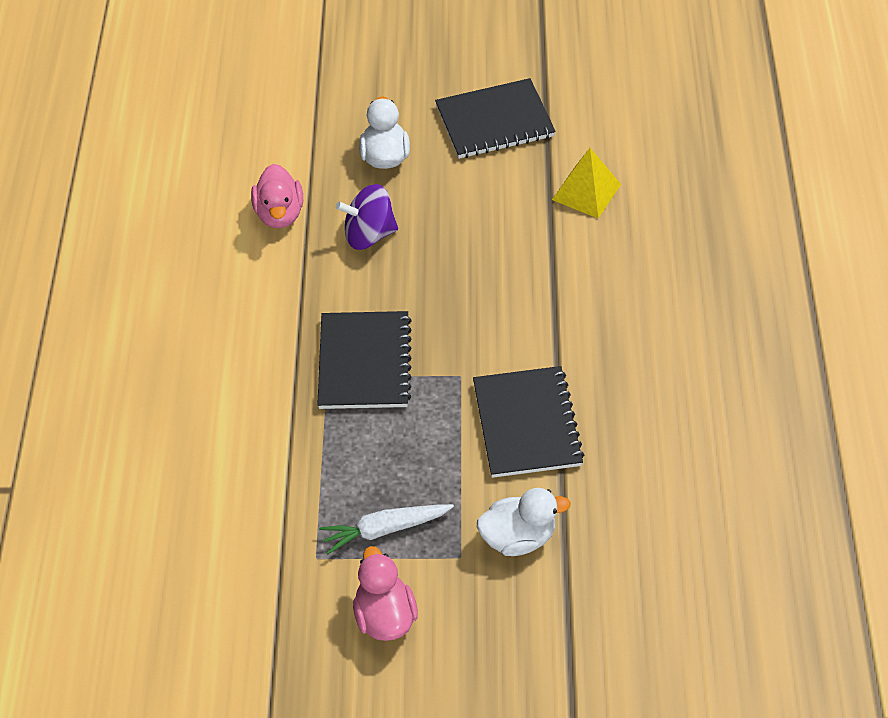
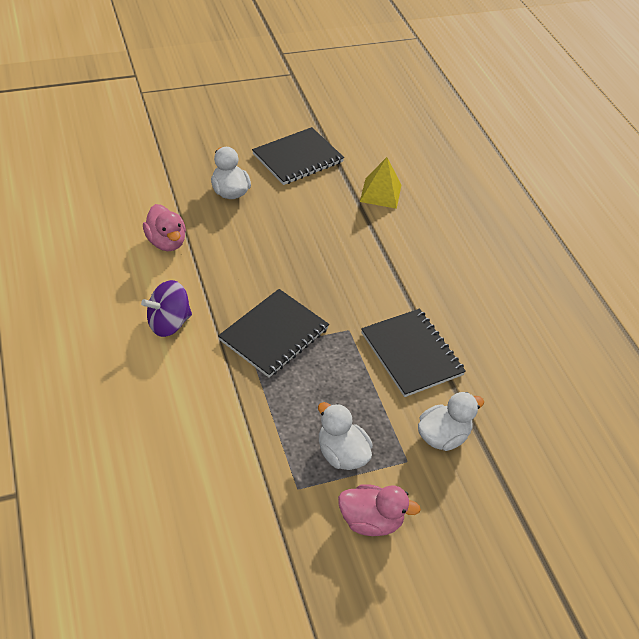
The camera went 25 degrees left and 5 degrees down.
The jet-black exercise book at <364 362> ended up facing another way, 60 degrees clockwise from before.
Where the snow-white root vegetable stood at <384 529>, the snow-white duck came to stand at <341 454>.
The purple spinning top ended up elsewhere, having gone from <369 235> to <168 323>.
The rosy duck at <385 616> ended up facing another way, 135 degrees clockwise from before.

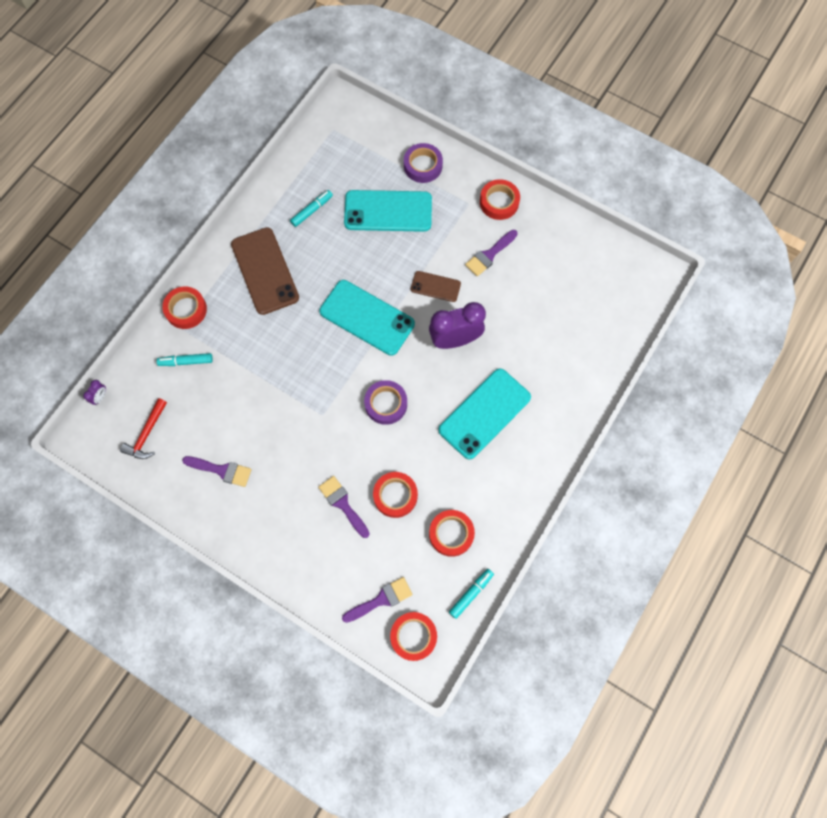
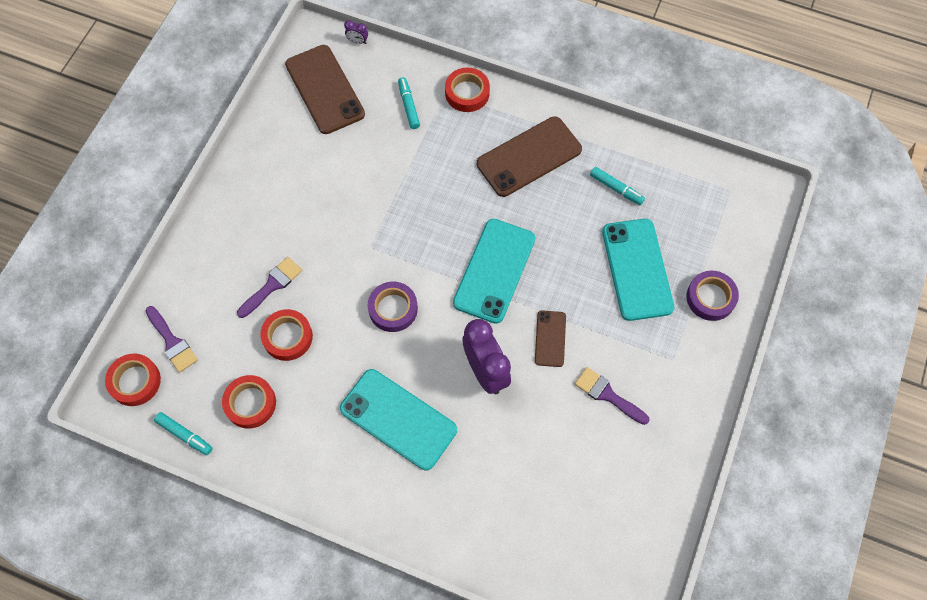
The camera went 80 degrees right and 5 degrees down.
Where the red hammer stood at <147 434>, the russet phone came to stand at <325 89>.
The second view lost the purple paintbrush at <222 470>.
The second view lost the red roll of tape at <499 202>.

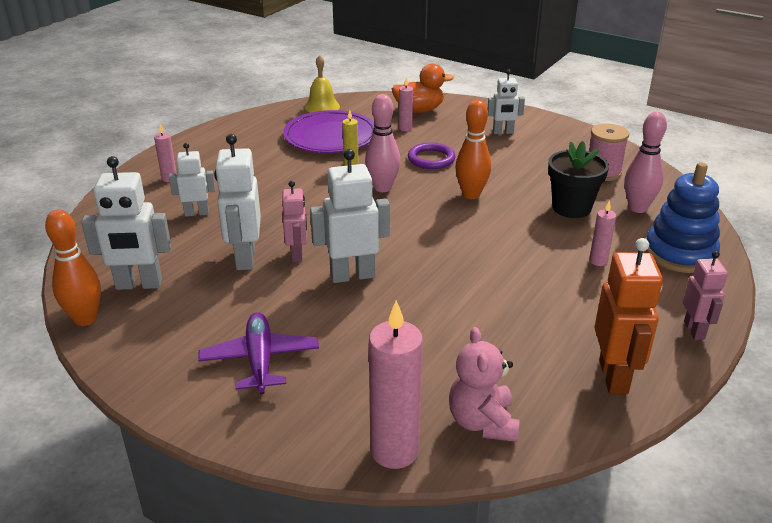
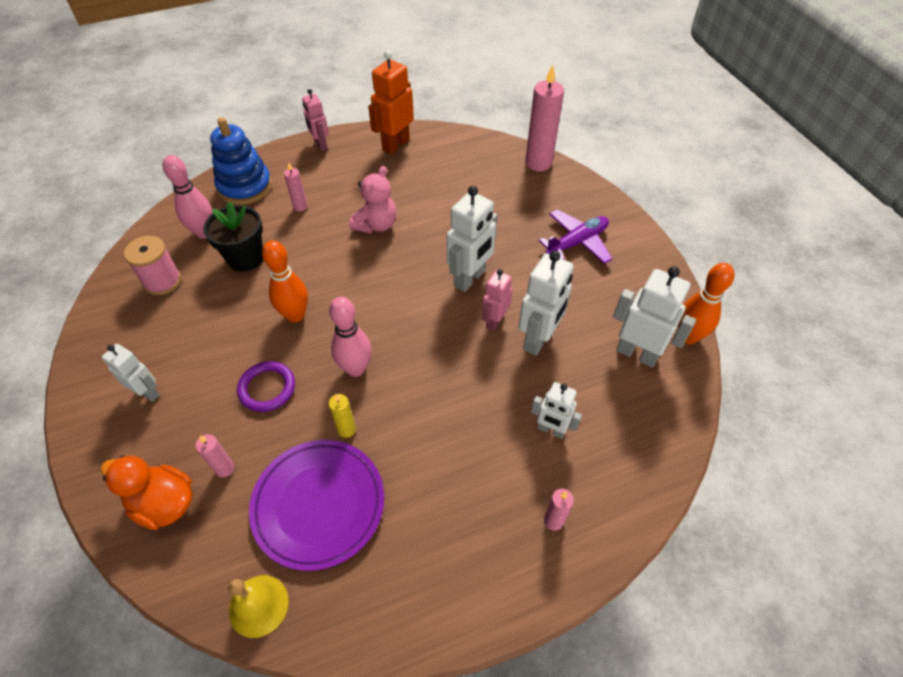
The camera went 145 degrees left and 20 degrees up.
The purple plane at <260 360> ended up facing another way, 150 degrees counterclockwise from before.
The snow-white toy robot at <352 275> ended up facing another way, 75 degrees counterclockwise from before.
The rosy teddy ended up elsewhere, having gone from <482 422> to <376 225>.
The rosy toy robot at <694 330> ended up facing another way, 60 degrees counterclockwise from before.

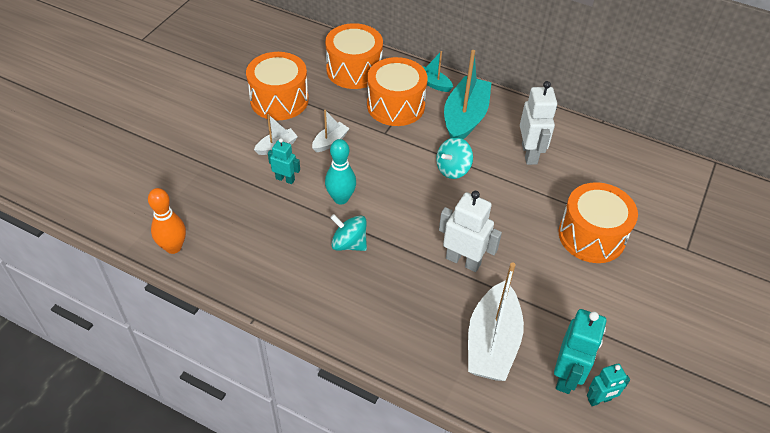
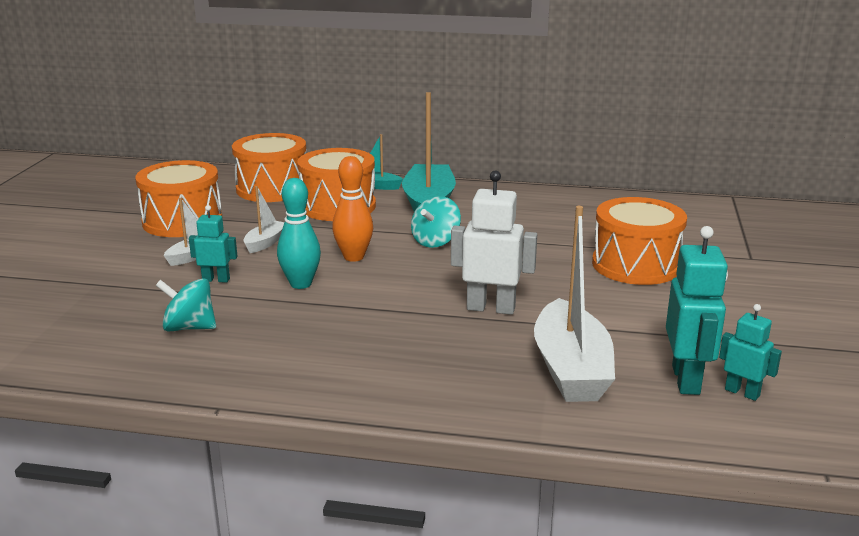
The camera went 15 degrees left and 25 degrees down.
The orange tenpin ended up elsewhere, having gone from <173 247> to <354 257>.
The teal spinning top ended up elsewhere, having gone from <349 243> to <189 327>.
The second view lost the snow-white toy robot at <529 154>.
The teal toy robot at <599 400> ended up facing another way, 105 degrees counterclockwise from before.

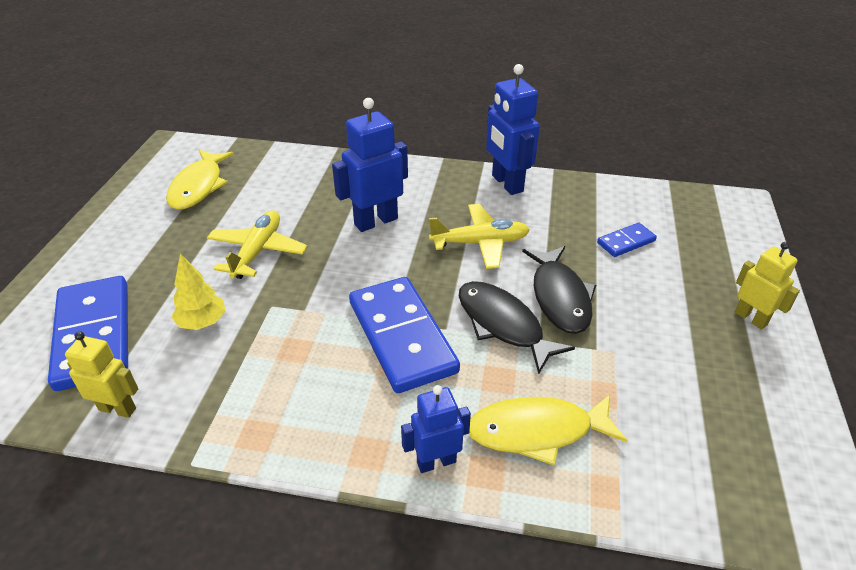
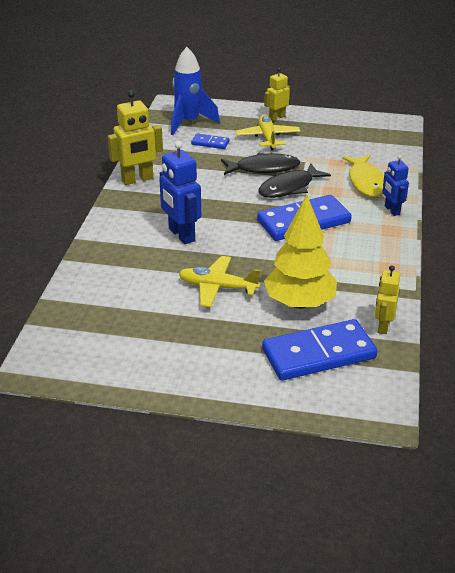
The camera went 90 degrees left and 5 degrees down.
The second view lost the bright yellow toy fish at <198 186>.
The size of the bright yellow tree at <202 322> changed by a factor of 1.91.
The bright yellow plane ended up elsewhere, having gone from <480 243> to <268 138>.
What was the blue toy robot at <506 184> turned into the bright yellow toy robot at <137 179>.
The blue domino tile at <626 242> ended up facing another way, 45 degrees counterclockwise from before.
The second view gained the blue spaceship at <189 122>.

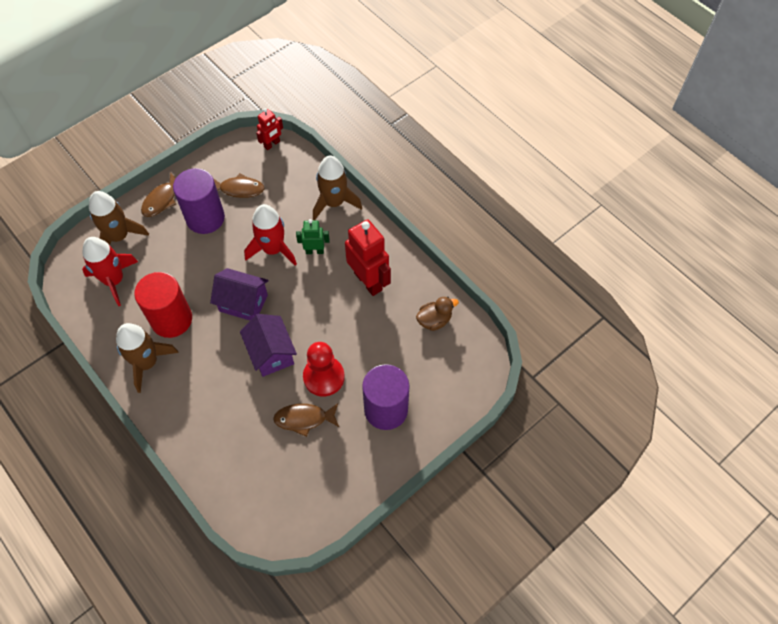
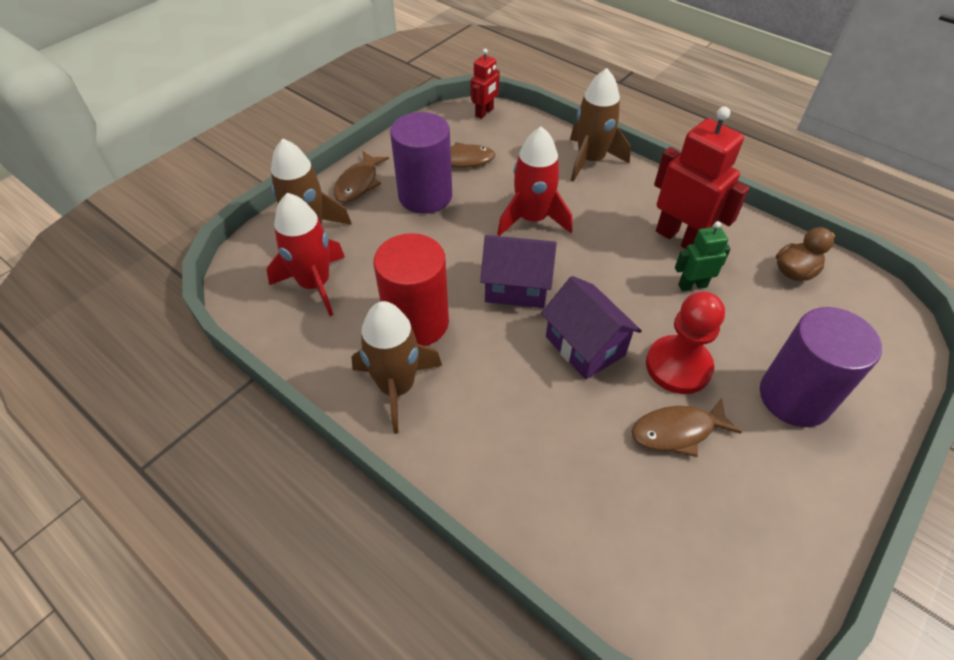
The camera went 10 degrees left and 10 degrees down.
The emerald toy robot ended up elsewhere, having gone from <314 251> to <692 285>.

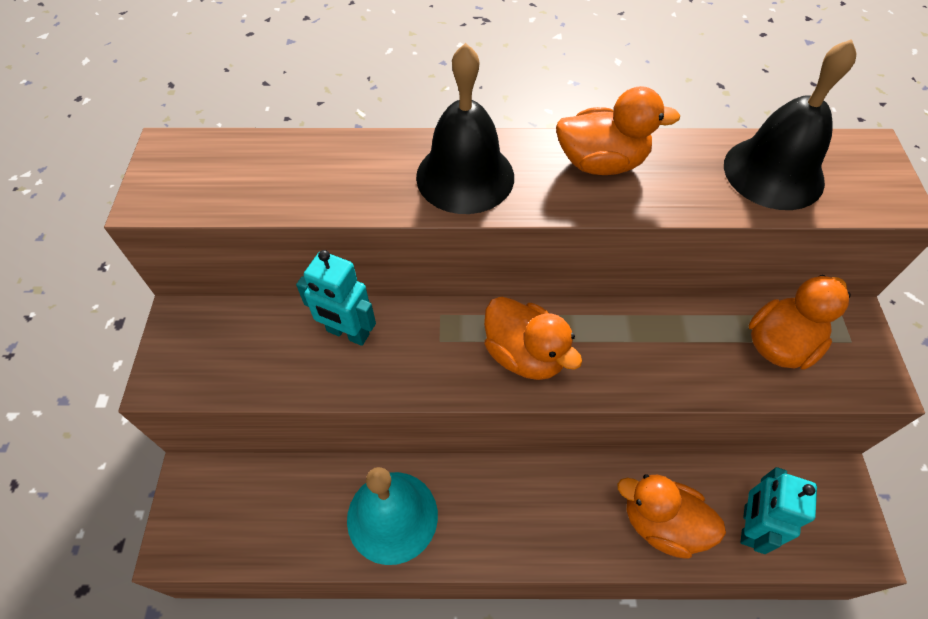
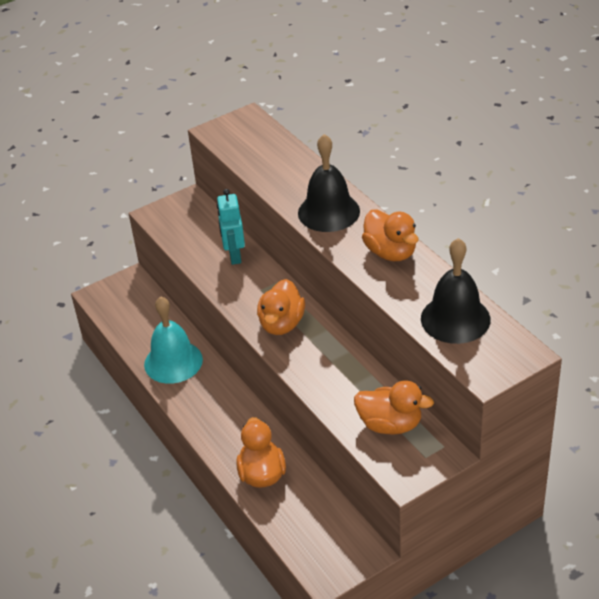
The camera went 60 degrees right and 15 degrees down.
The second view lost the teal toy robot at <749 526>.

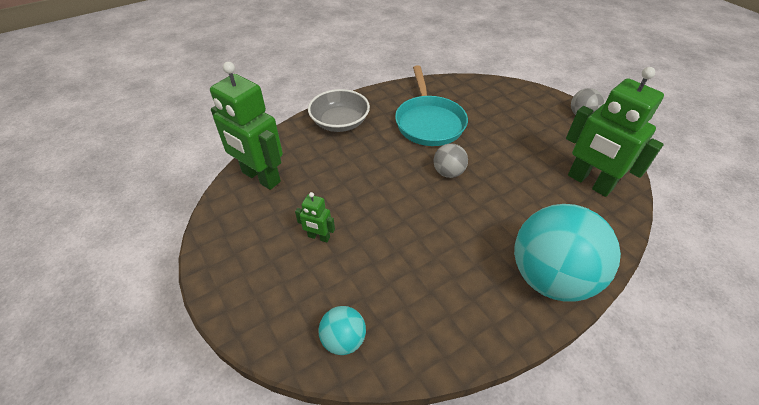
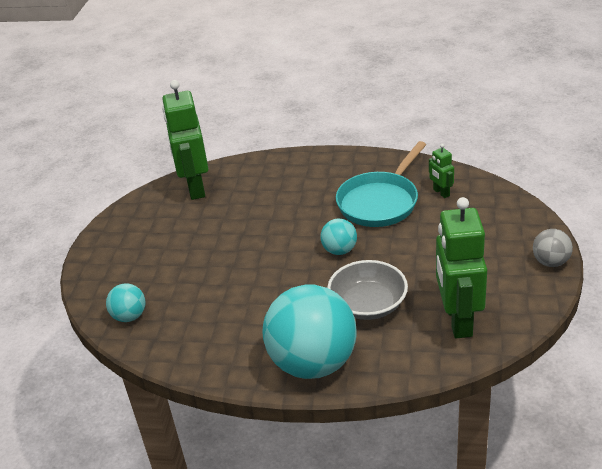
The camera went 45 degrees right and 10 degrees down.
The emerald toy robot ended up elsewhere, having gone from <318 237> to <441 192>.
The ash-grey serving bowl ended up elsewhere, having gone from <340 122> to <368 304>.
What was the ash-grey ball at <448 172> turned into the teal ball at <339 250>.

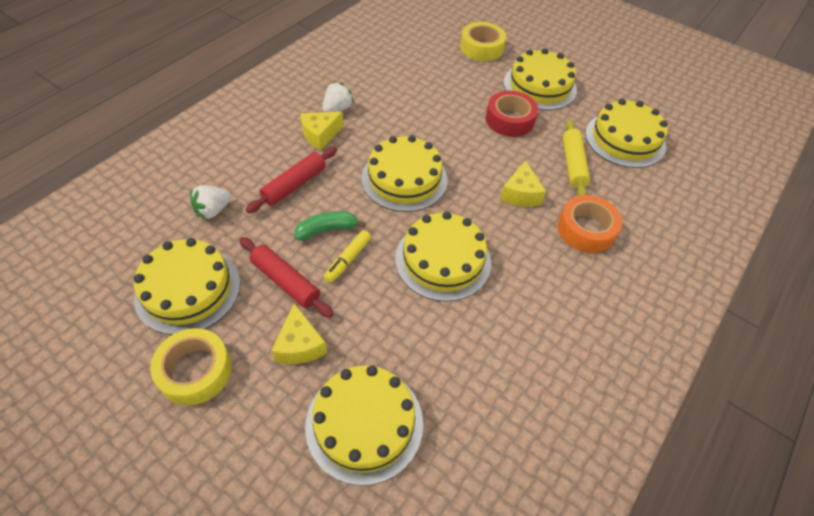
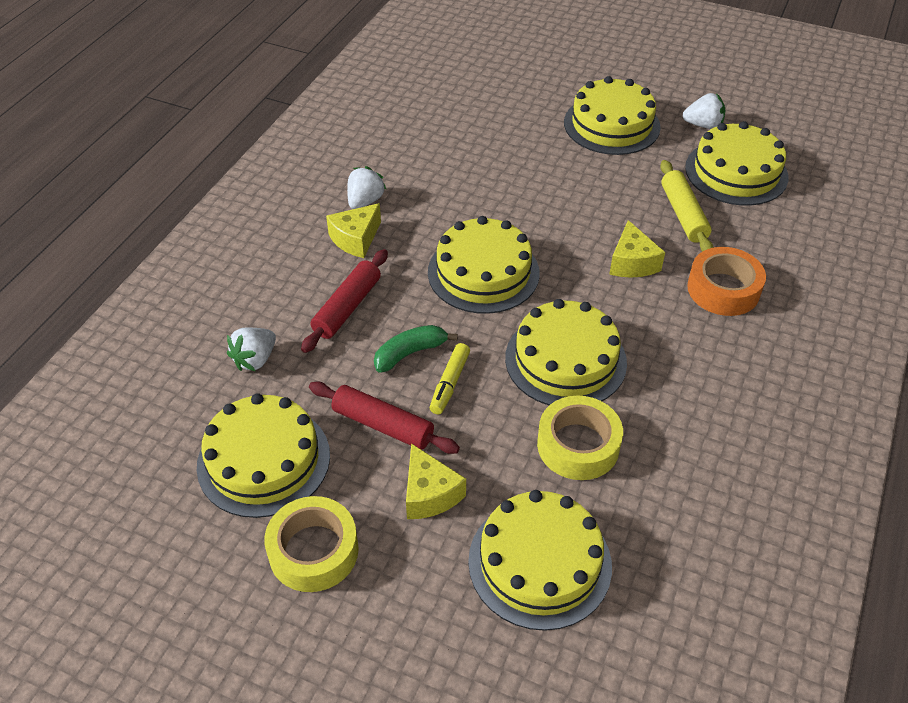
The camera went 10 degrees left and 5 degrees down.
The bright yellow roll of tape ended up elsewhere, having gone from <481 48> to <578 445>.
The second view lost the red roll of tape at <509 120>.
The second view gained the snow-white toy strawberry at <703 125>.

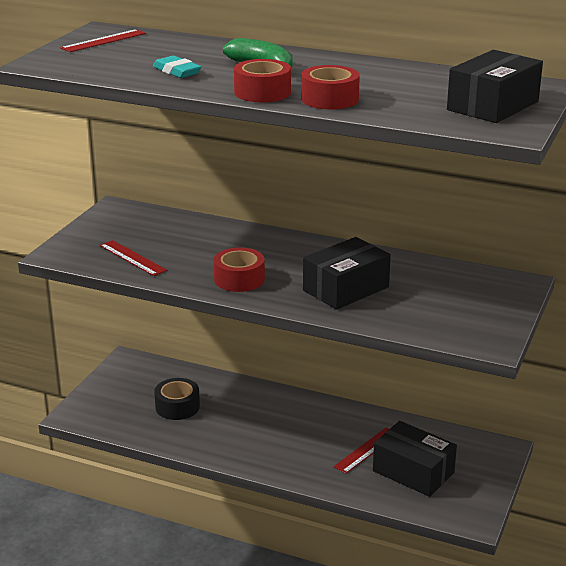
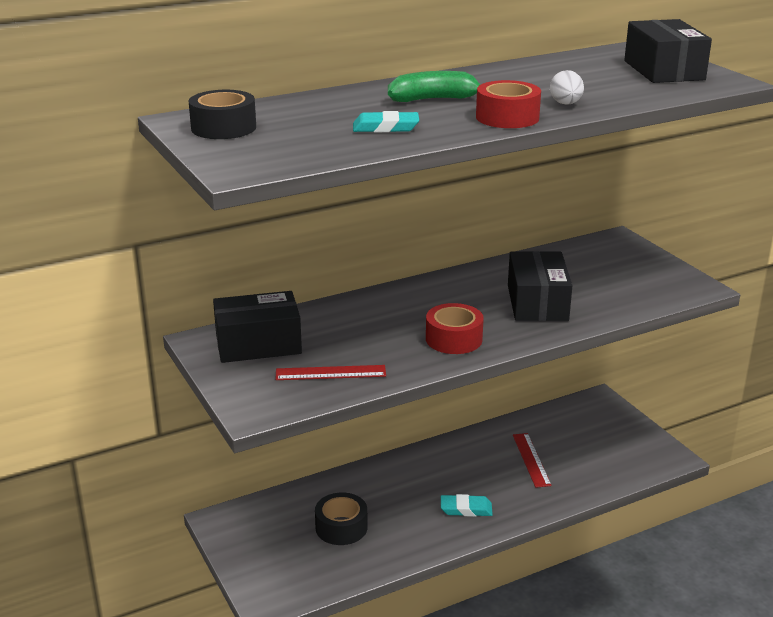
The camera went 50 degrees left and 0 degrees up.
Where the red ruler stood at <104 41>, the jet-black roll of tape came to stand at <223 128>.
Where the red roll of tape stood at <330 99>, the snow-white egg came to stand at <565 104>.
The jet-black parcel ended up elsewhere, having gone from <413 472> to <258 344>.
The second view gained the teal pencil eraser at <466 509>.

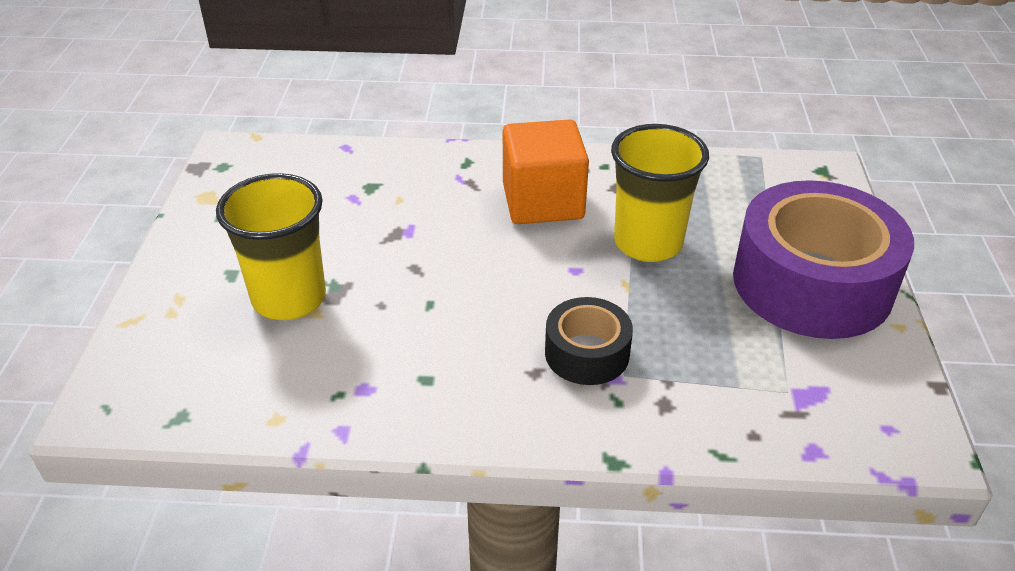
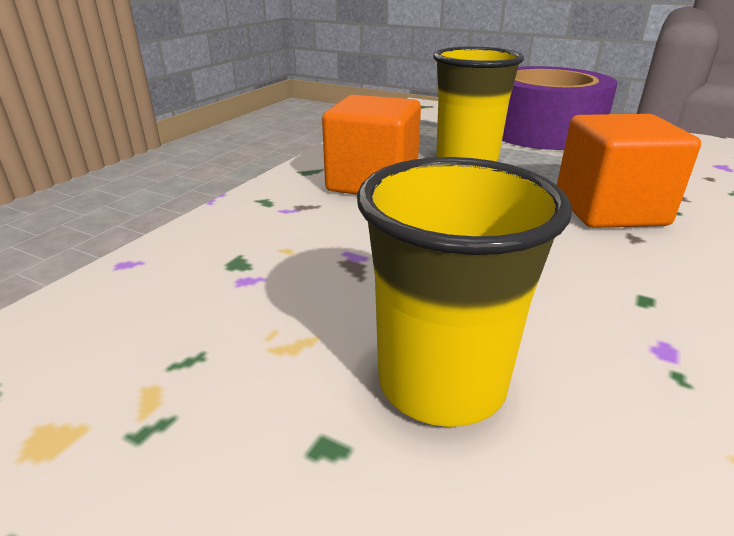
The camera went 65 degrees left and 10 degrees down.
Where the jet-black roll of tape stood at <587 353>, the orange block came to stand at <609 210>.

